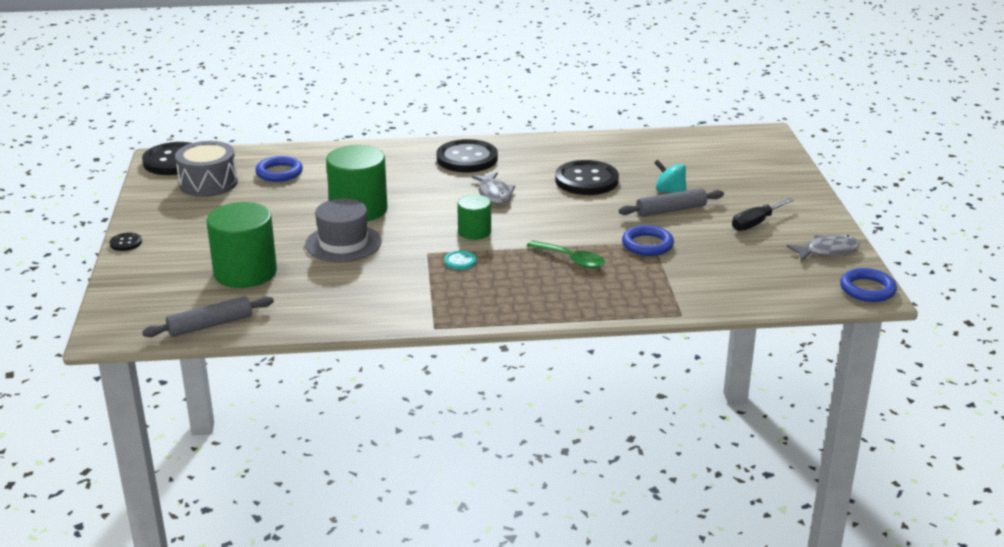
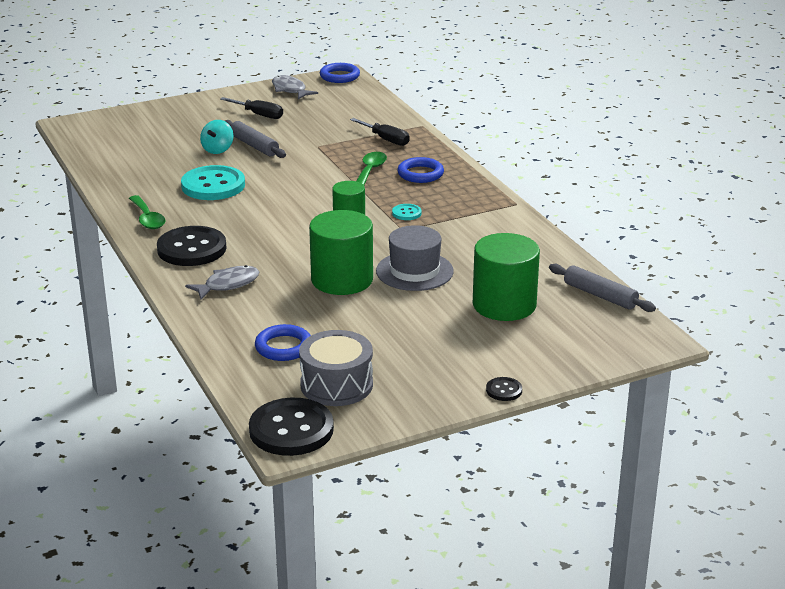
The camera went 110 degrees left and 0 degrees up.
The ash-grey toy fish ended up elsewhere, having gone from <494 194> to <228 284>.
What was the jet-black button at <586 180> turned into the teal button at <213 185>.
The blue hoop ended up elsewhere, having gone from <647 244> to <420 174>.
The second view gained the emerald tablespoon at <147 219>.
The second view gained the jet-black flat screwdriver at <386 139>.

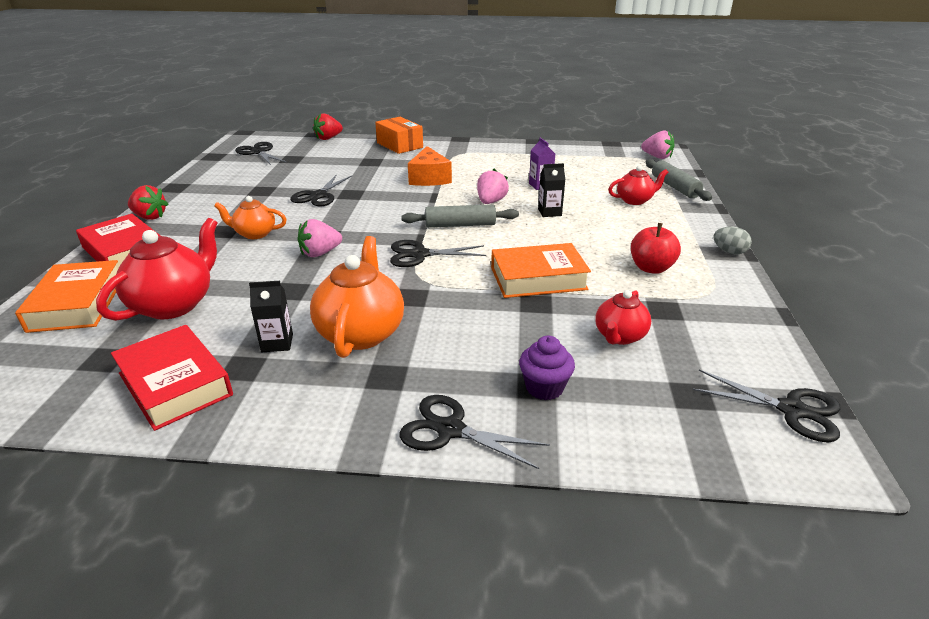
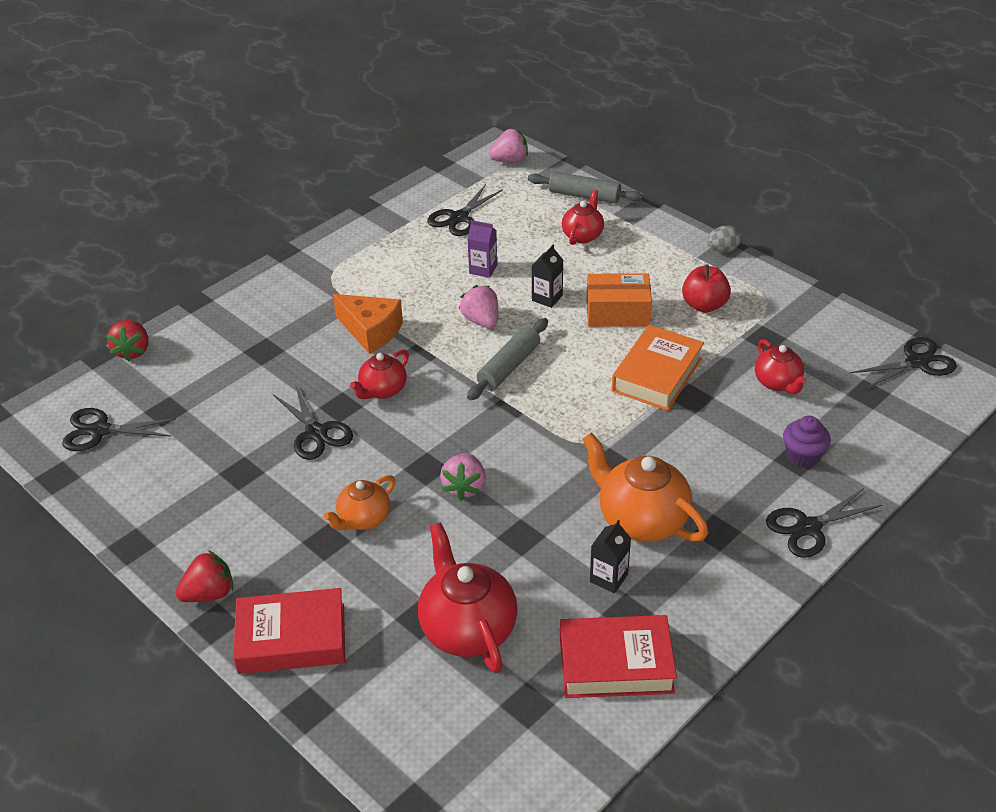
The camera went 50 degrees left and 10 degrees up.
The second view lost the orange book at <77 304>.
The orange parcel ended up elsewhere, having gone from <399 145> to <617 312>.
The jet-black pair of scissors ended up elsewhere, having gone from <419 254> to <458 218>.
The second view gained the red teapot at <382 390>.

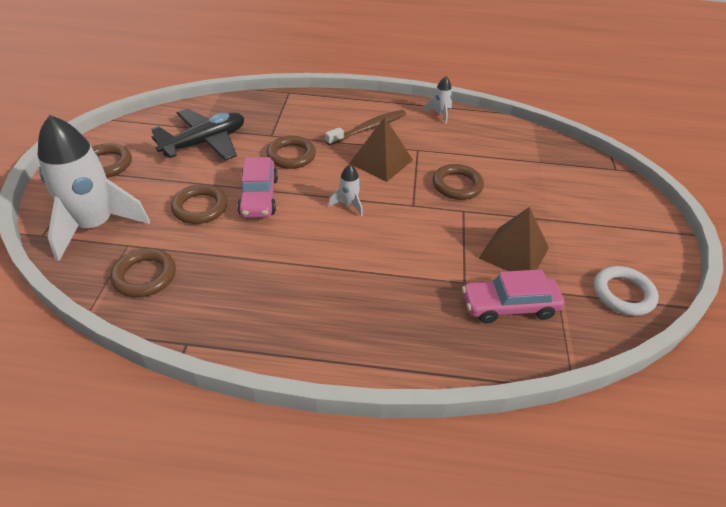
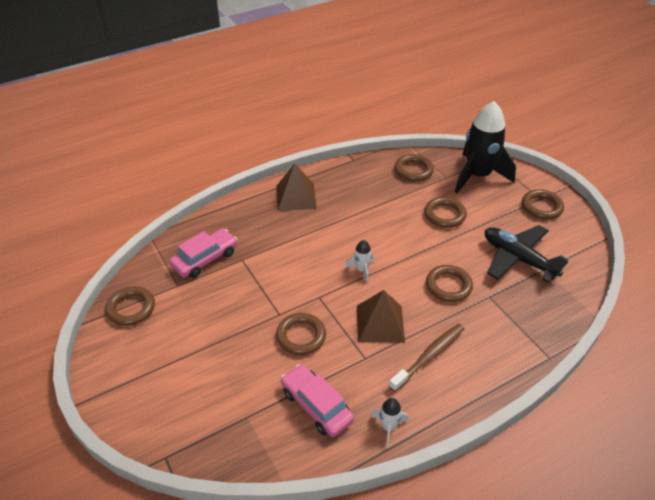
The camera went 145 degrees right and 0 degrees up.
What was the snow-white spaceship at <95 226> turned into the jet-black spaceship at <477 176>.
The jet-black plane at <205 143> ended up facing another way, 120 degrees clockwise from before.
The rosy automobile ended up elsewhere, having gone from <259 197> to <316 406>.
The russet dental brush at <368 128> ended up facing another way, 150 degrees counterclockwise from before.
The russet pyramid ended up elsewhere, having gone from <514 253> to <296 197>.
What was the snow-white hoop at <623 294> turned into the russet hoop at <131 308>.

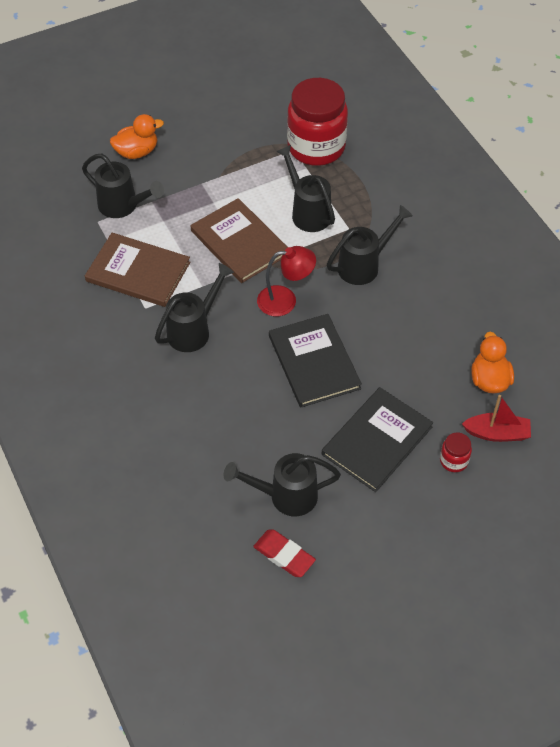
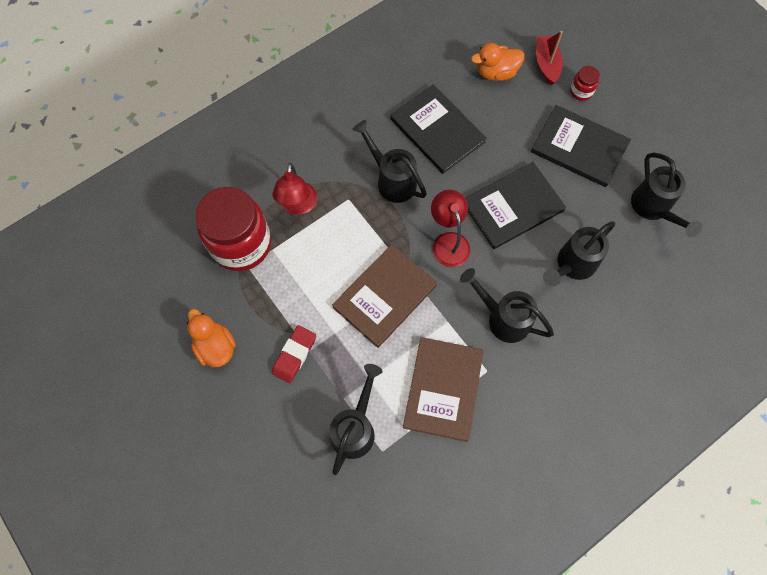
The camera went 100 degrees left and 15 degrees up.
The orange duck ended up elsewhere, having gone from <137 152> to <215 346>.
The red pencil eraser ended up elsewhere, having gone from <284 555> to <294 355>.
The jet-black sprinkling can ended up elsewhere, having gone from <308 212> to <572 265>.
The second view gained the red lamp at <298 206>.
The second view gained the jet-black book at <437 130>.

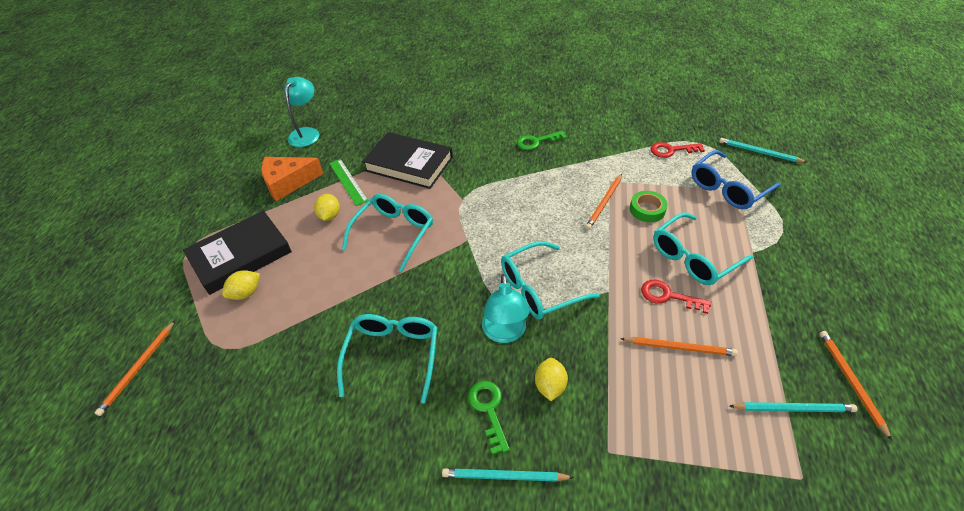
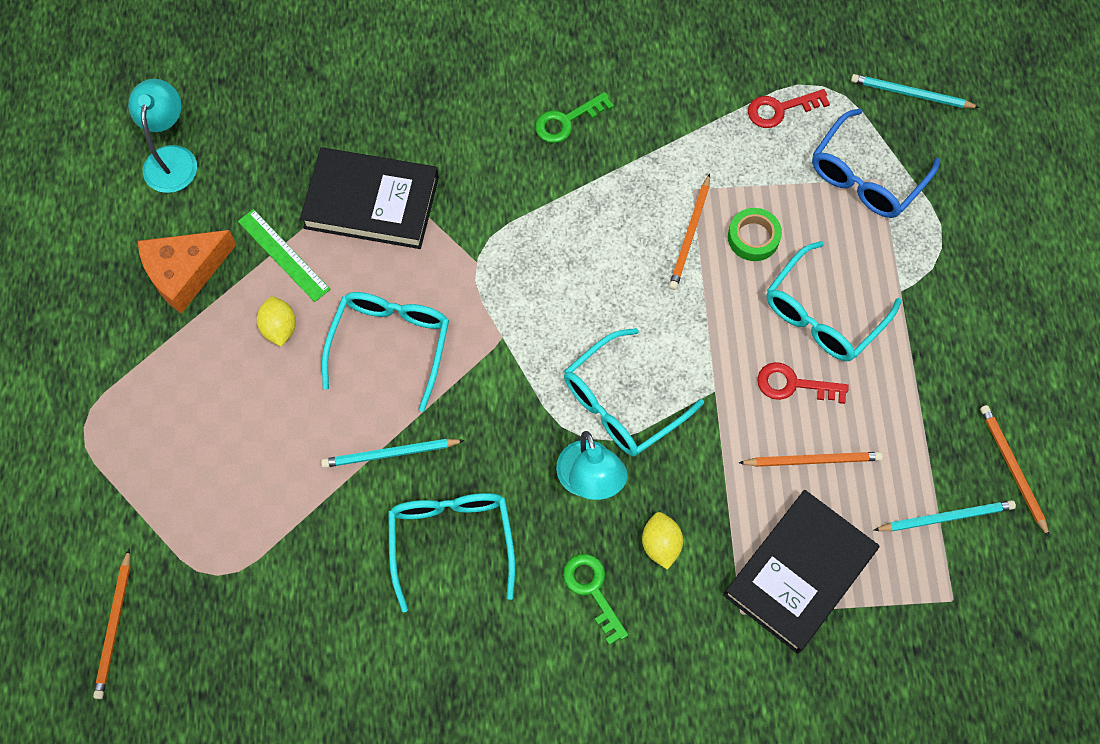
The camera went 15 degrees left and 20 degrees up.
The jet-black book ended up elsewhere, having gone from <240 255> to <799 573>.
The second view lost the bright yellow toy lemon at <246 293>.
The teal lead pencil ended up elsewhere, having gone from <504 476> to <390 454>.

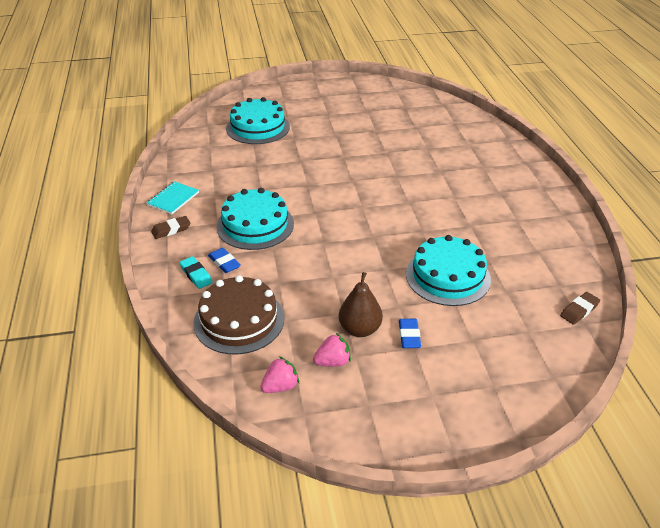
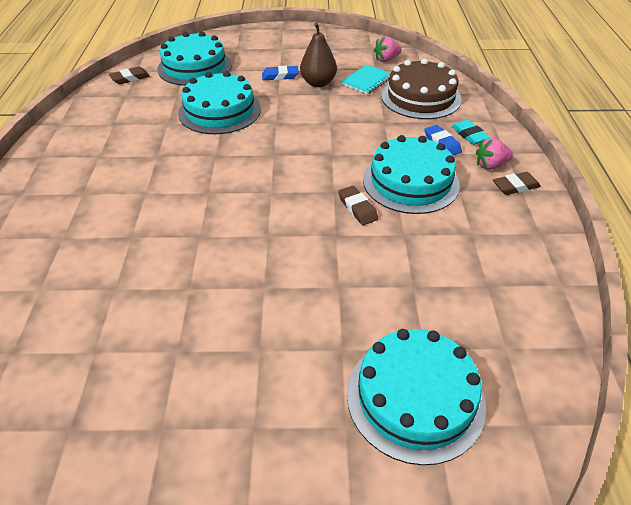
The camera went 170 degrees left and 5 degrees up.
The teal exercise book ended up elsewhere, having gone from <173 199> to <367 81>.
The rosy toy strawberry ended up elsewhere, having gone from <333 362> to <490 165>.
The blue pencil eraser at <409 336> ended up facing another way, 75 degrees clockwise from before.
The second view gained the teal layer cake at <195 67>.
The second view gained the russet pencil eraser at <357 208>.

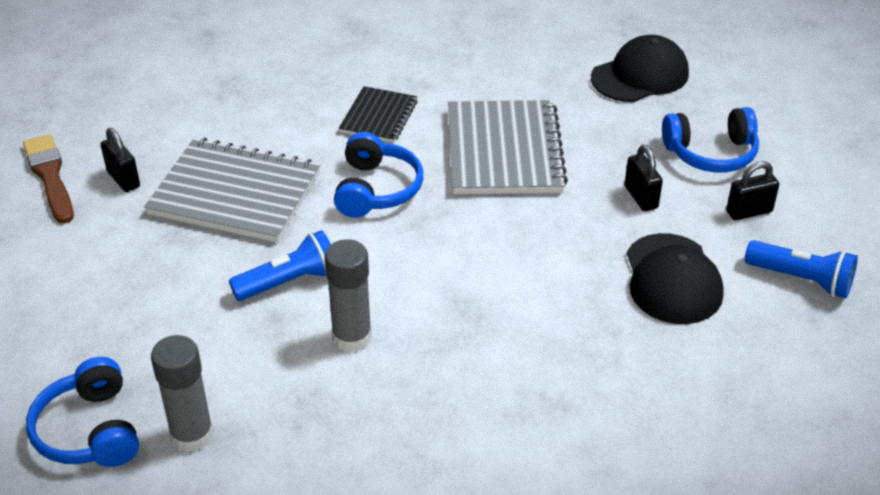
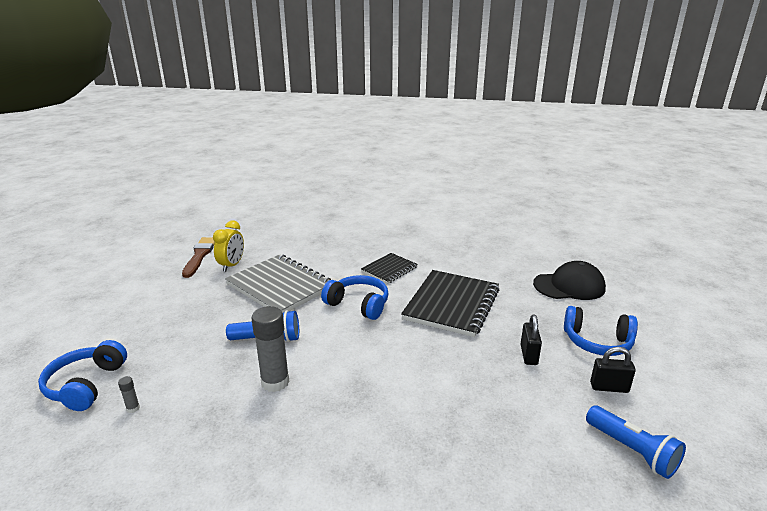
The camera went 25 degrees right and 15 degrees down.
Where the jet-black padlock stood at <123 179>, the bright yellow alarm clock came to stand at <232 265>.
The size of the ash-grey stick of glue at <192 435> changed by a factor of 0.42.
The blue headset at <376 189> ended up facing another way, 90 degrees counterclockwise from before.
What was the ash-grey exercise book at <504 151> turned into the jet-black exercise book at <451 304>.
The second view lost the jet-black baseball cap at <672 279>.

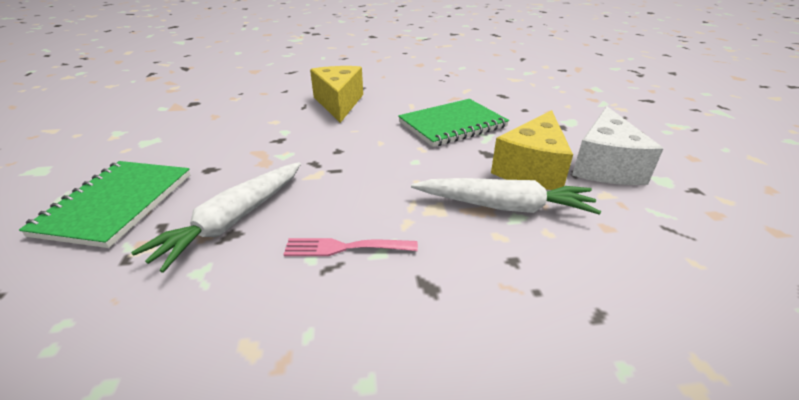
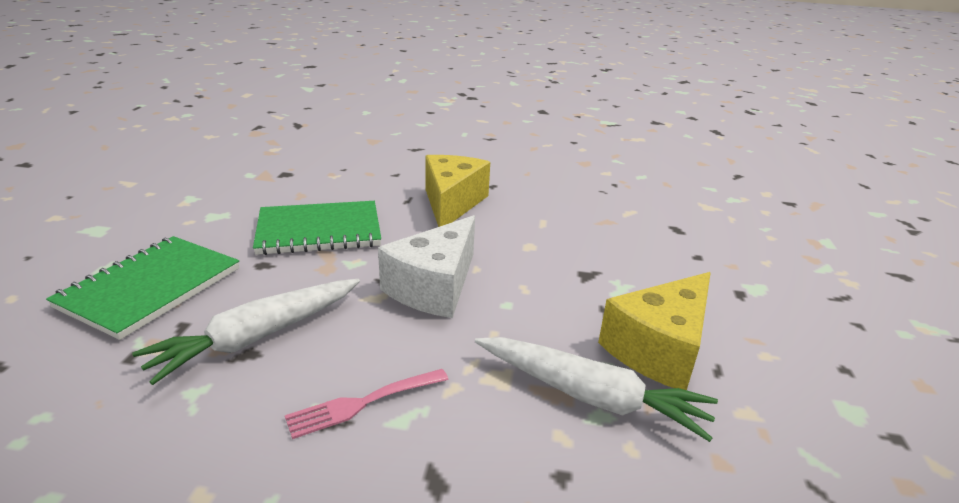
The camera went 15 degrees right and 5 degrees down.
The rosy table fork at <345 247> ended up facing another way, 45 degrees counterclockwise from before.
The emerald exercise book ended up elsewhere, having gone from <452 125> to <319 231>.
The snow-white cheese wedge ended up elsewhere, having gone from <605 166> to <434 287>.

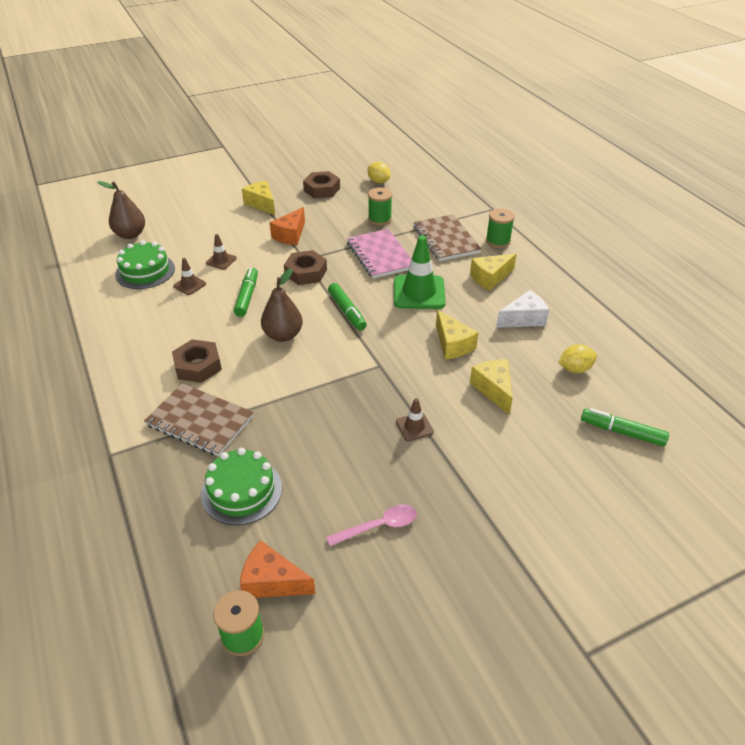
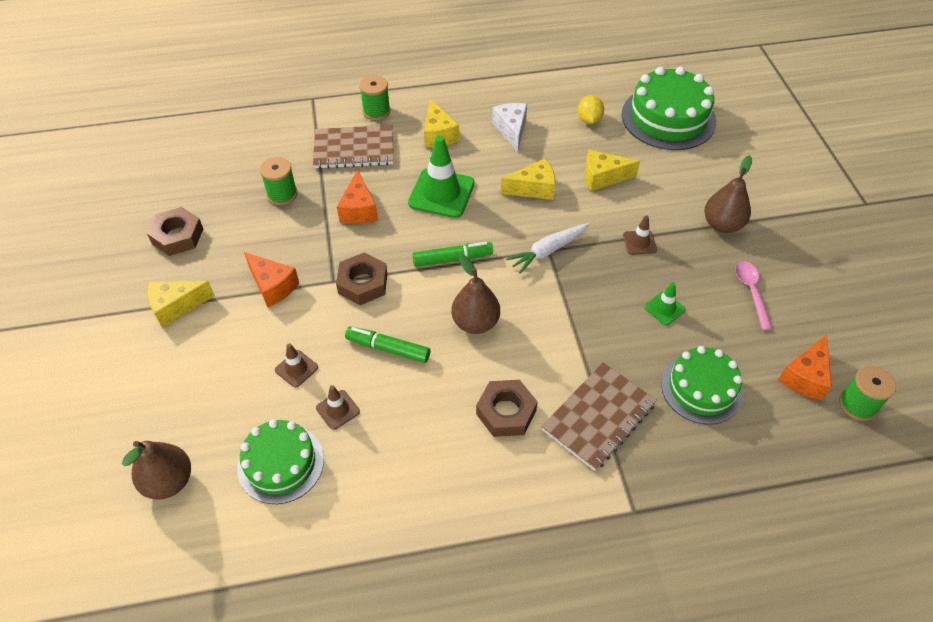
The camera went 75 degrees left and 10 degrees up.
Where the rosy exercise book stood at <380 255>, the orange cheese wedge came to stand at <359 209>.
The second view lost the bright yellow toy lemon at <378 181>.
Where the emerald marker pen stood at <622 432>, the emerald layer cake came to stand at <668 118>.
The second view gained the snow-white root vegetable at <548 251>.
The second view gained the emerald safety cone at <664 308>.
The second view gained the russet pear fruit at <722 225>.

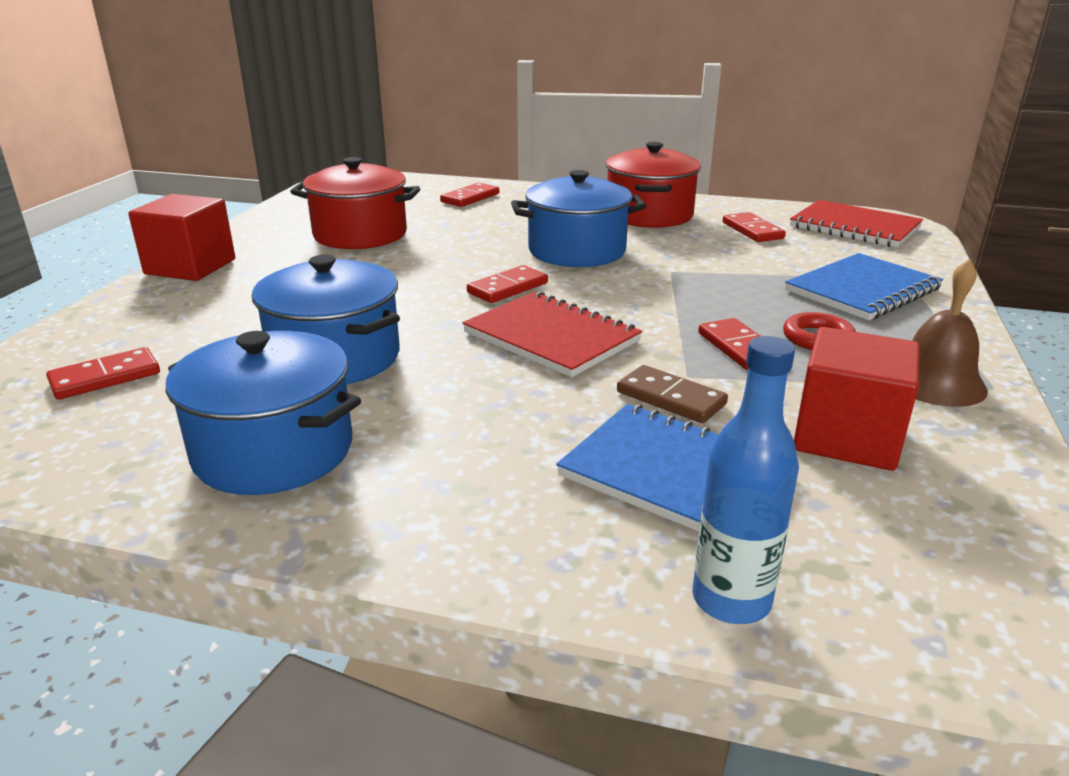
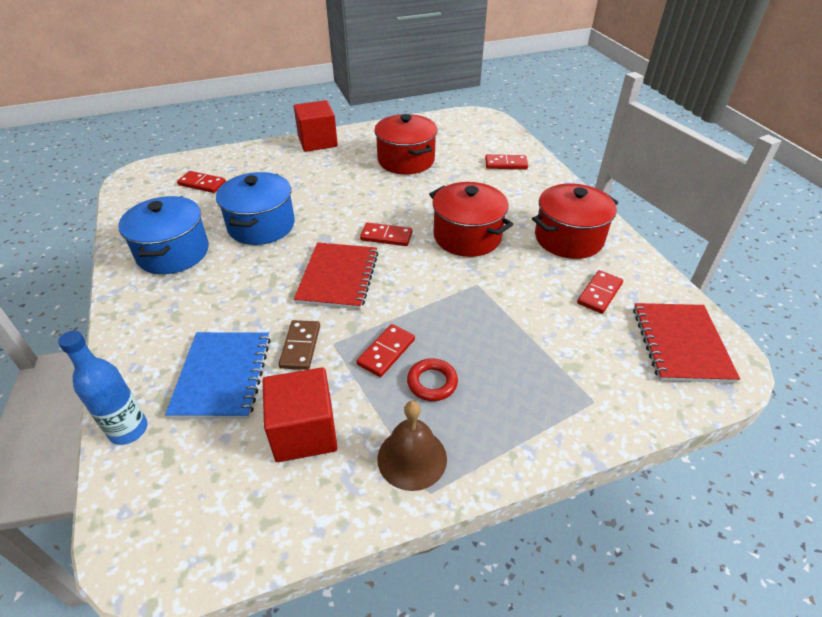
The camera went 55 degrees right and 15 degrees up.
What was the blue pot at <577 251> turned into the red pot at <467 236>.
The second view lost the blue exercise book at <862 290>.

